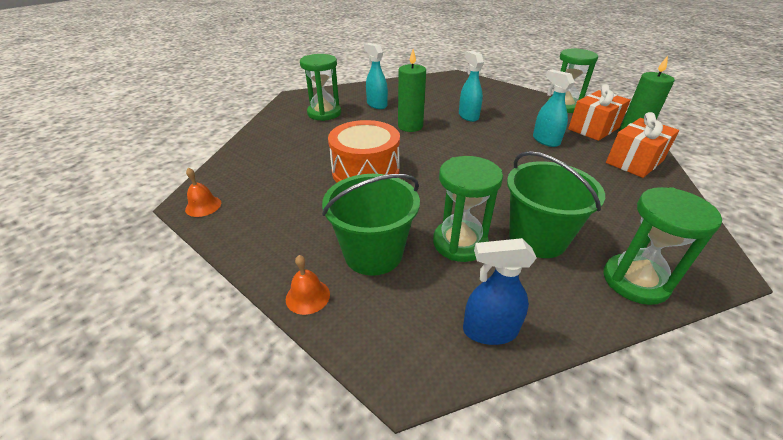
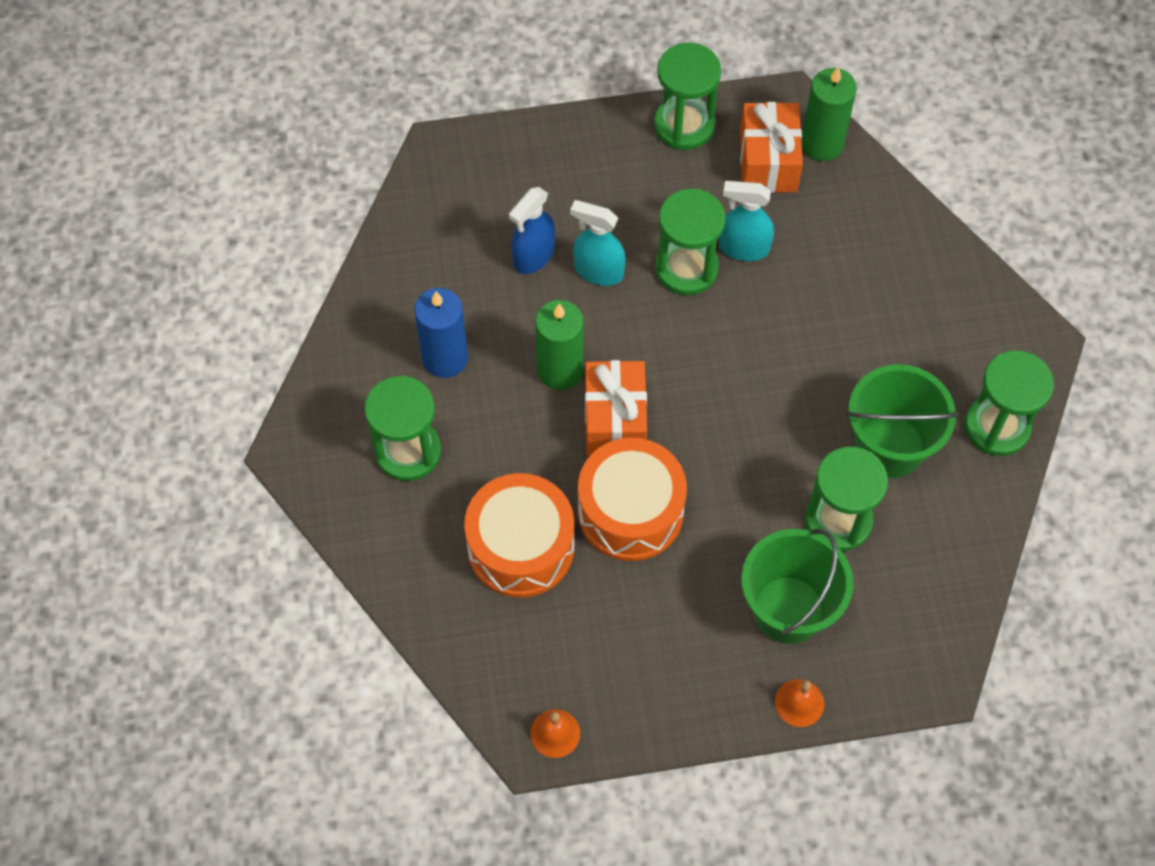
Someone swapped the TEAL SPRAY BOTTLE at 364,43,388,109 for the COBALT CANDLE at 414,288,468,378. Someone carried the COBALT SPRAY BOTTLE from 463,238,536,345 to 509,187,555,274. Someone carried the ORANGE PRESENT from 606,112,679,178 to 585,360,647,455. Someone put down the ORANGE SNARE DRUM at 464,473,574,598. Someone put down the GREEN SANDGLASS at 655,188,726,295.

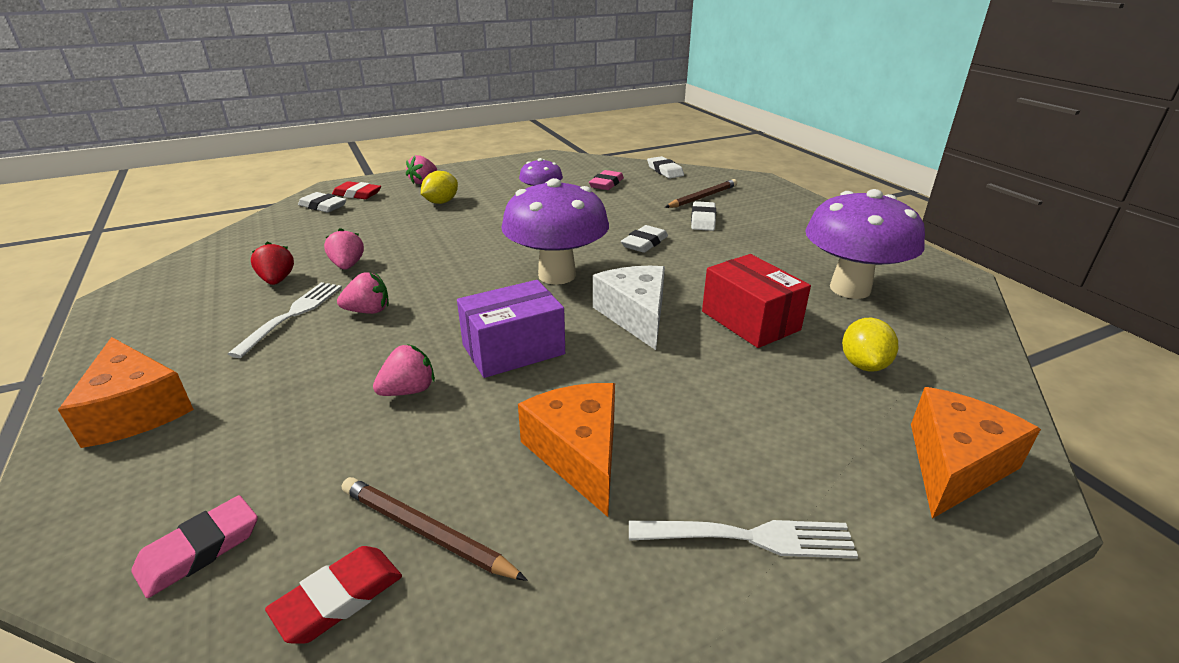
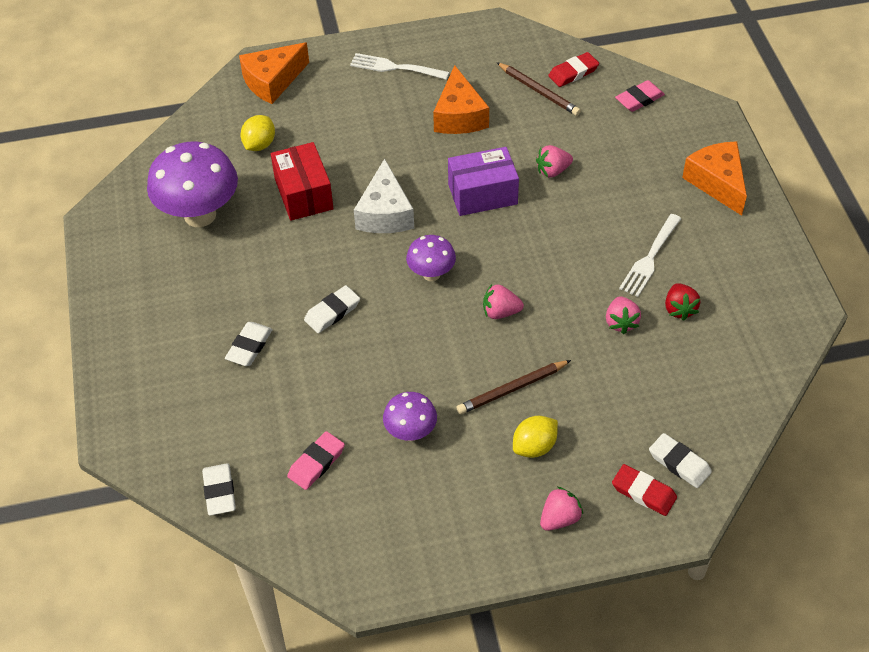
Someone carried the PINK STRAWBERRY from 337,272,389,314 to 483,284,524,319. Someone scaled the ROYAL PURPLE MUSHROOM at 501,178,609,285 by 0.53. Someone carried the DARK BROWN WOODEN PENCIL from 665,179,737,208 to 456,360,571,414.

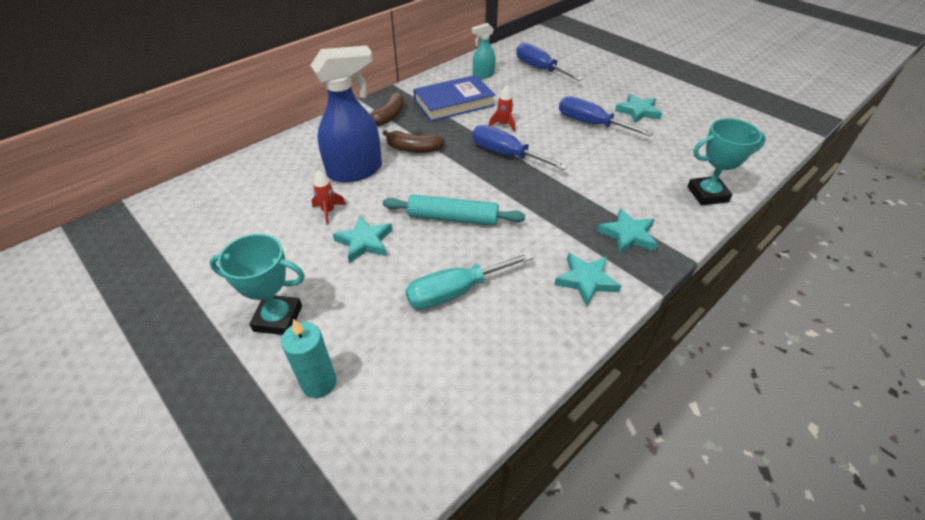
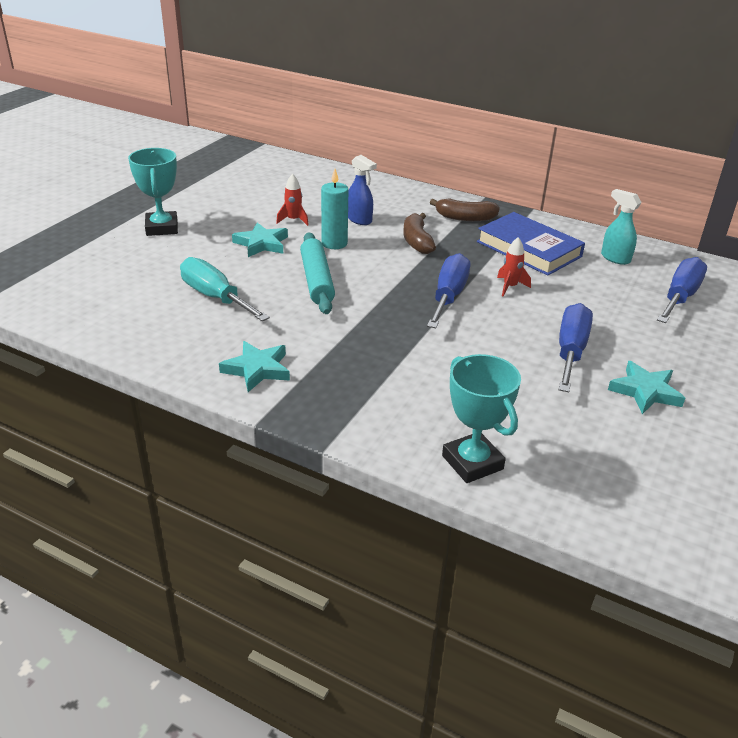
Someone carried the TEAL CANDLE from 281,319,337,398 to 321,169,348,249. Someone scaled the COBALT SPRAY BOTTLE at 311,46,382,182 by 0.52. Someone took away the TEAL STAR SHAPE at 597,208,658,255.

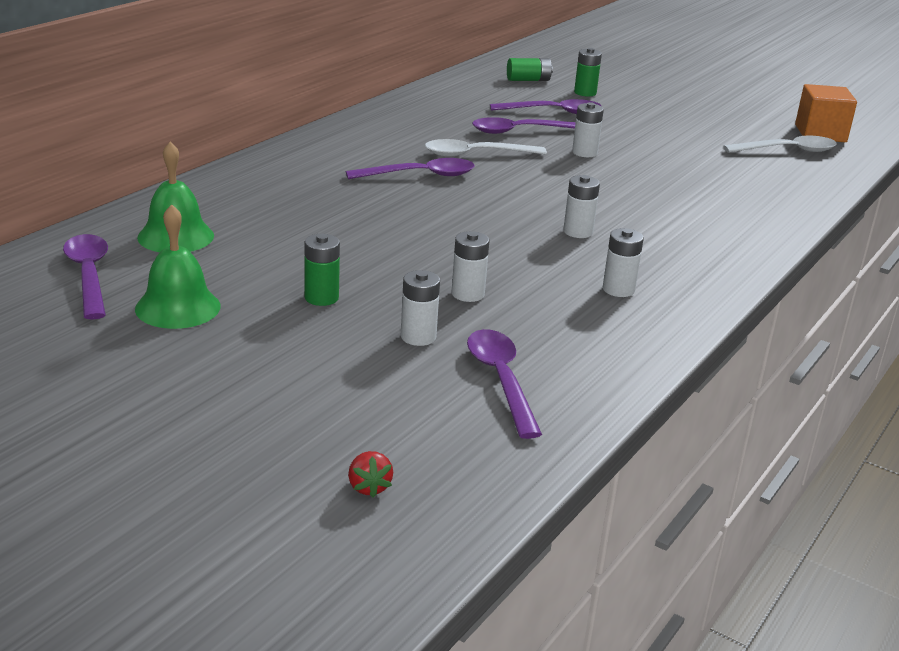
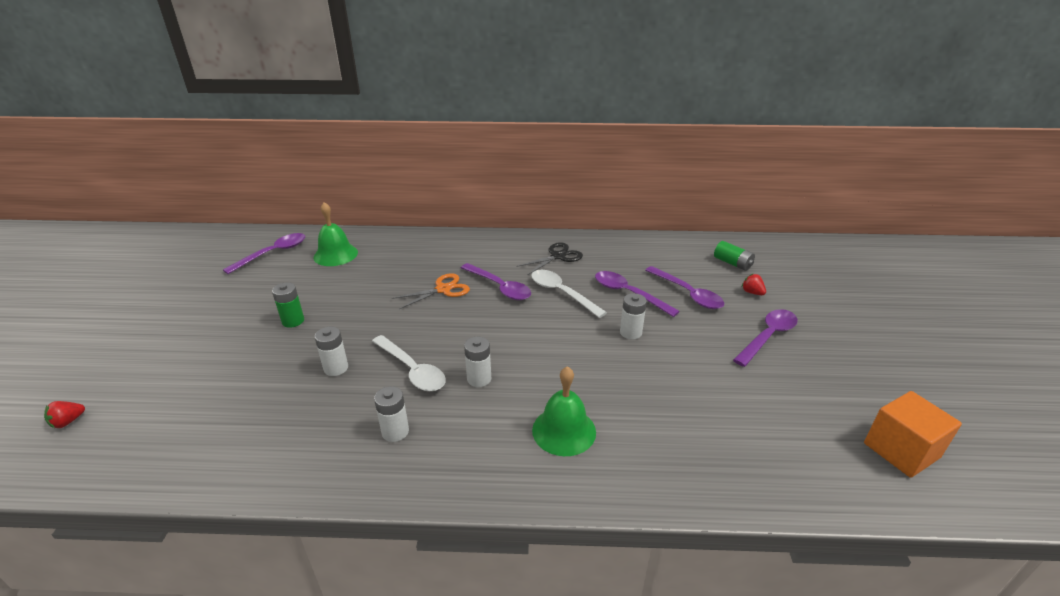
Someone carried the GREEN BELL from 135,204,220,329 to 532,366,596,456. Someone took away the PURE WHITE POWER CELL at 401,270,440,346. Someone carried the ROYAL PURPLE TEASPOON from 467,329,542,439 to 733,309,798,367. Someone swapped the GREEN POWER CELL at 574,48,602,97 for the SCARLET STRAWBERRY at 742,274,766,295. Someone carried the PURE WHITE TEASPOON from 723,135,837,153 to 372,335,446,391. Someone put down the ORANGE SHEARS at 392,273,470,309. Someone put down the BLACK SHEARS at 516,242,583,275.

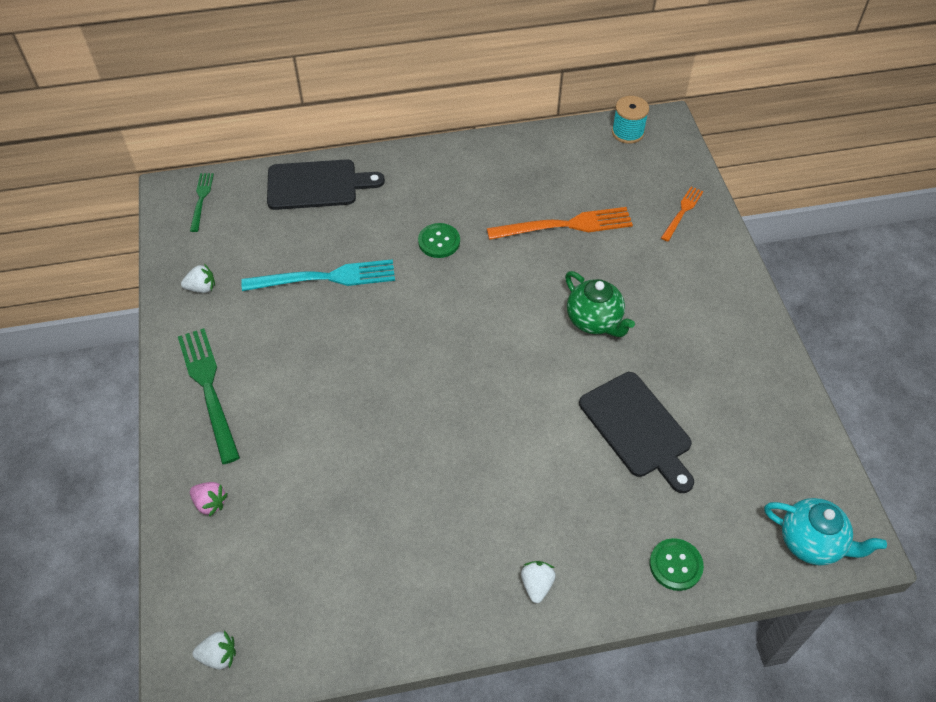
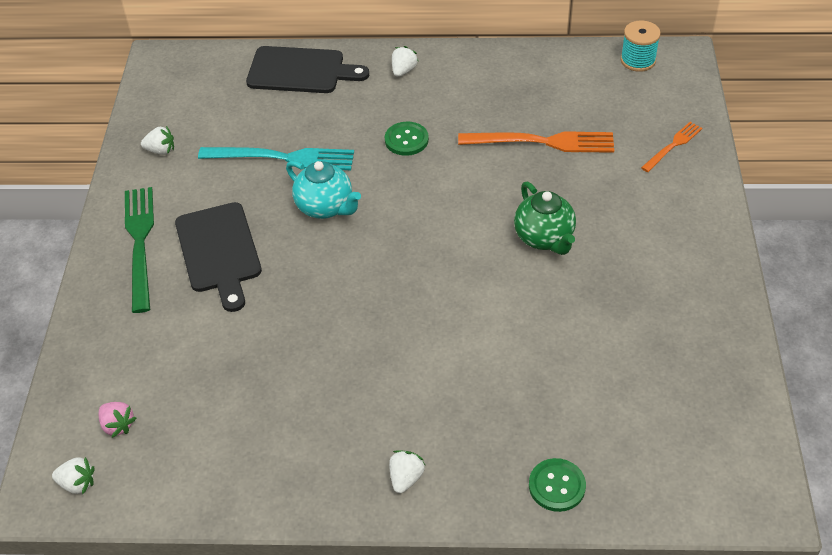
Someone took away the GREEN DINNER FORK at 190,173,214,232. Someone carried the PINK STRAWBERRY from 190,482,228,517 to 99,402,136,438. Someone carried the BLACK BREAD BOARD from 579,372,694,493 to 175,202,262,312. Someone carried the TEAL TEA POT from 764,498,887,566 to 286,161,361,219. Someone put down the PURE WHITE STRAWBERRY at 392,46,419,77.

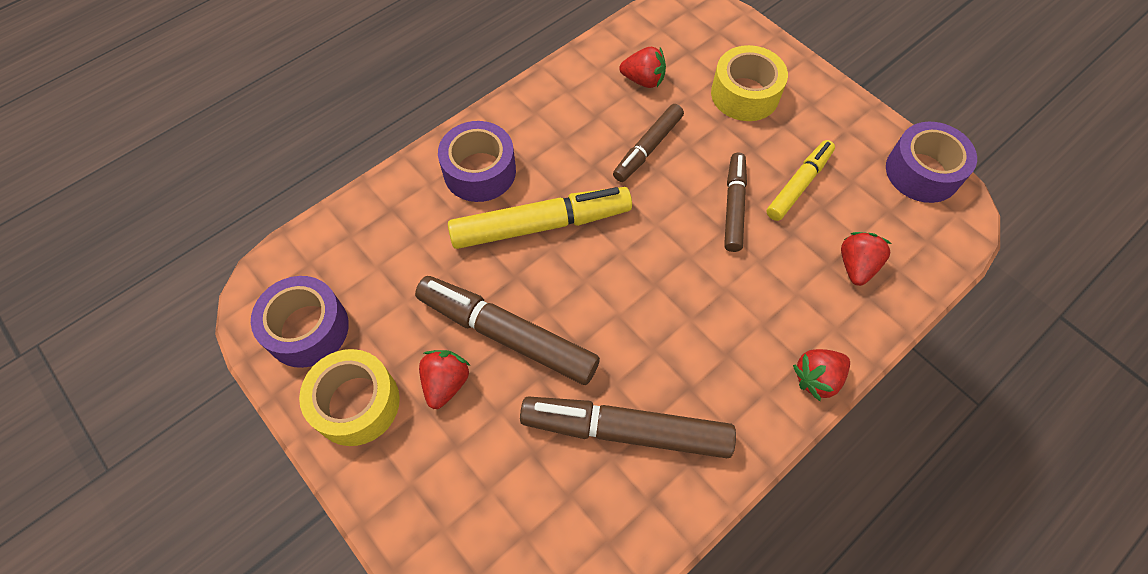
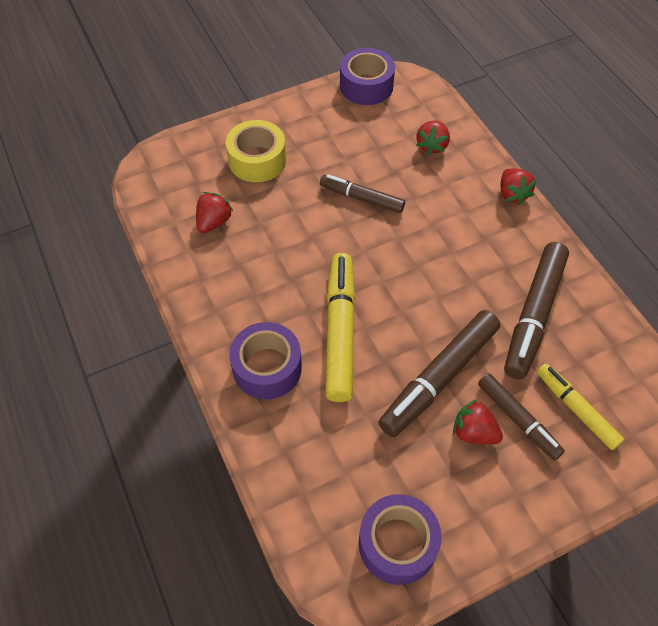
Someone took away the BRIGHT YELLOW STICKY TAPE at 299,349,400,446. Someone carried the DARK BROWN FELT PEN from 613,104,684,182 to 478,374,565,460. Someone carried the BRIGHT YELLOW FELT PEN from 766,140,835,221 to 537,363,624,450. Someone rotated the SCARLET STRAWBERRY at 841,232,892,286 by 105 degrees counterclockwise.

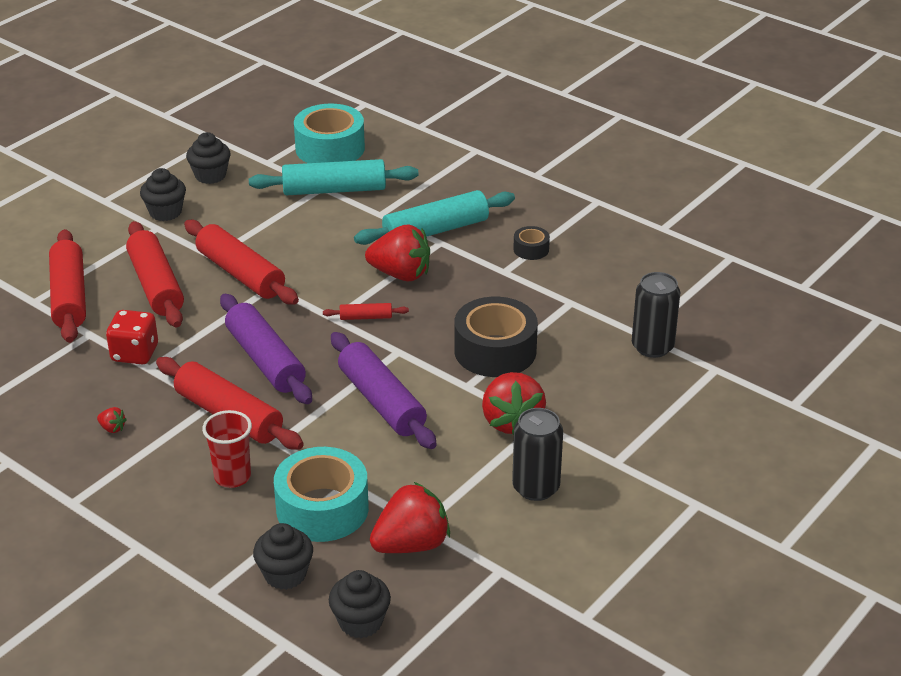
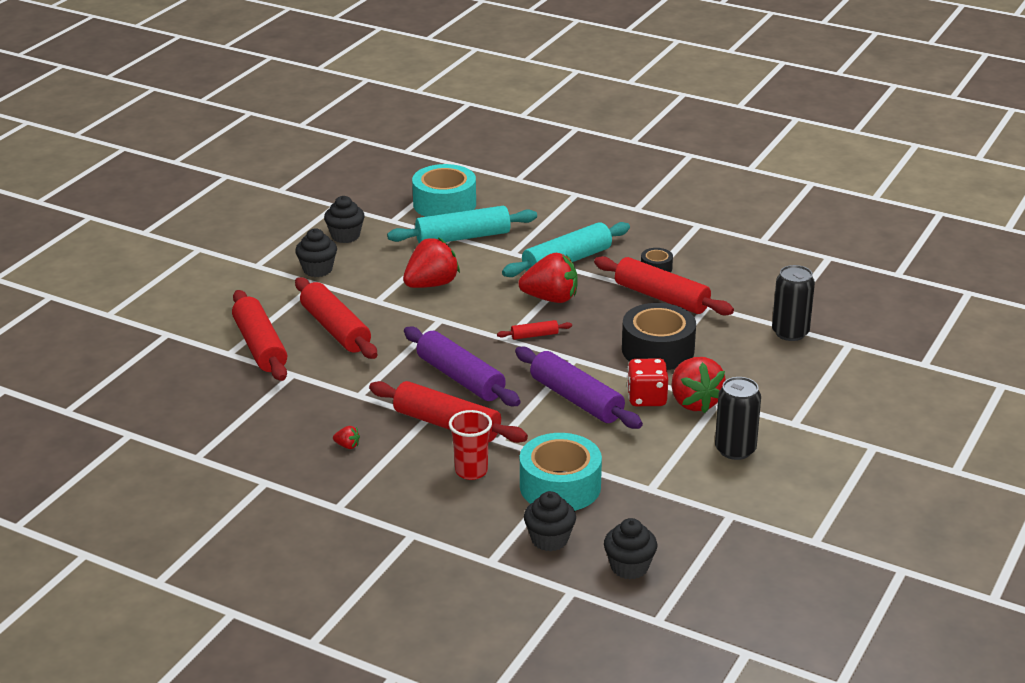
Someone carried the SCARLET DIE from 106,310,158,364 to 627,358,668,406. Someone carried the SCARLET ROLLING PIN from 184,220,299,305 to 594,256,734,315. Someone carried the SCARLET STRAWBERRY from 370,482,450,553 to 403,237,460,288.

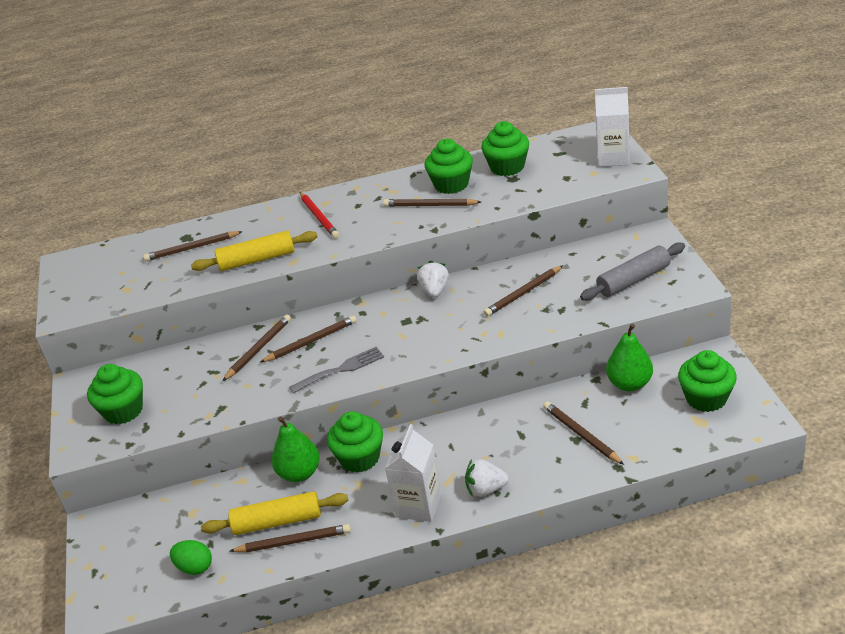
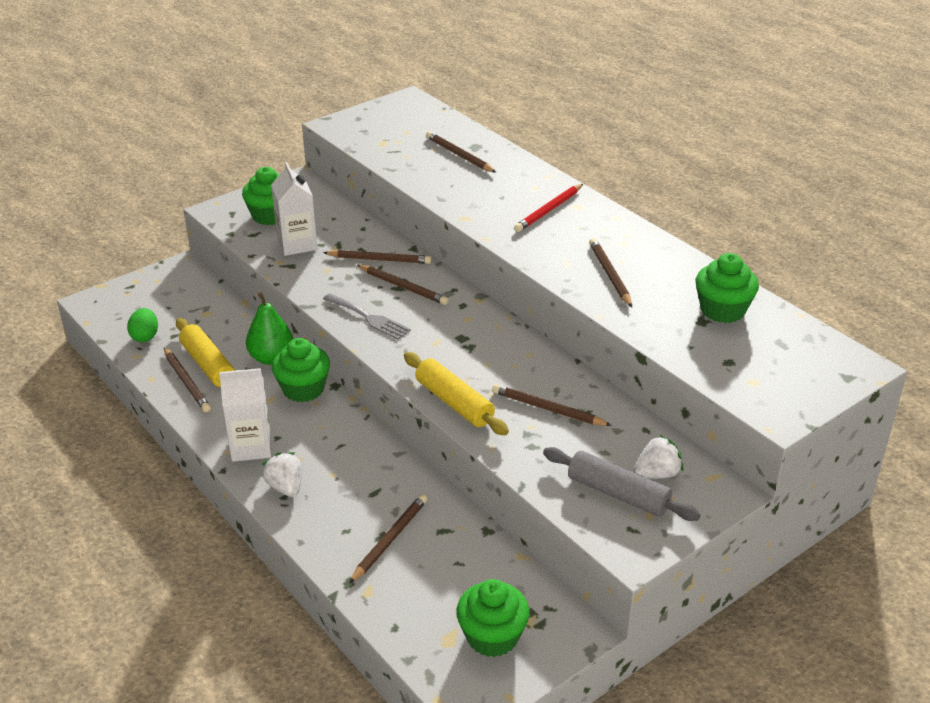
Someone carried the BRIGHT YELLOW ROLLING PIN from 191,231,318,271 to 404,352,509,435. Someone carried the PURE WHITE STRAWBERRY from 417,261,449,297 to 634,435,683,479. Someone took away the GREEN MUFFIN at 425,139,473,194. Someone carried the PURE WHITE MILK CARTON from 595,87,630,167 to 271,162,318,256. Someone took away the GREEN PEAR at 606,324,653,391.

